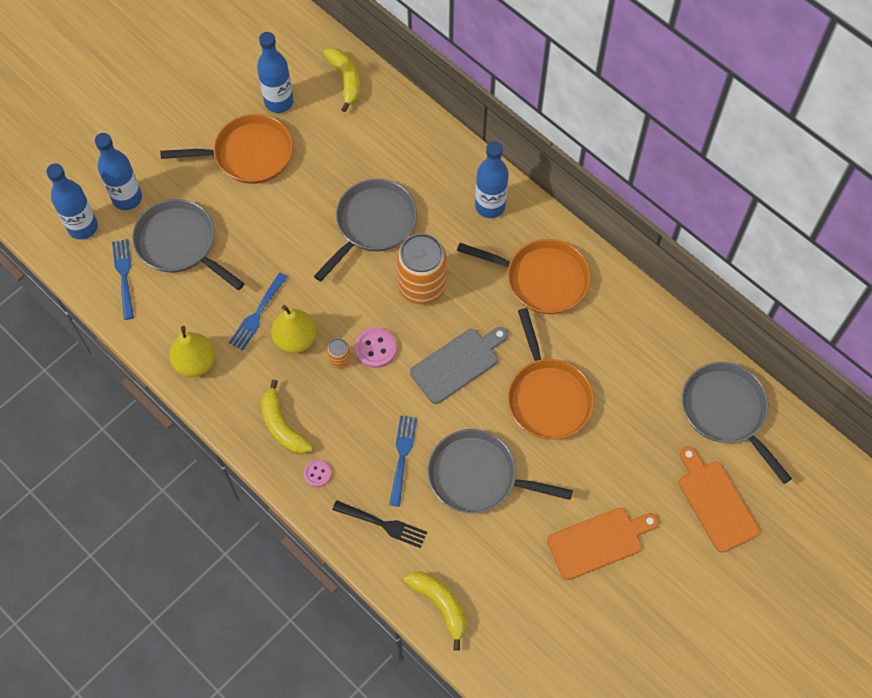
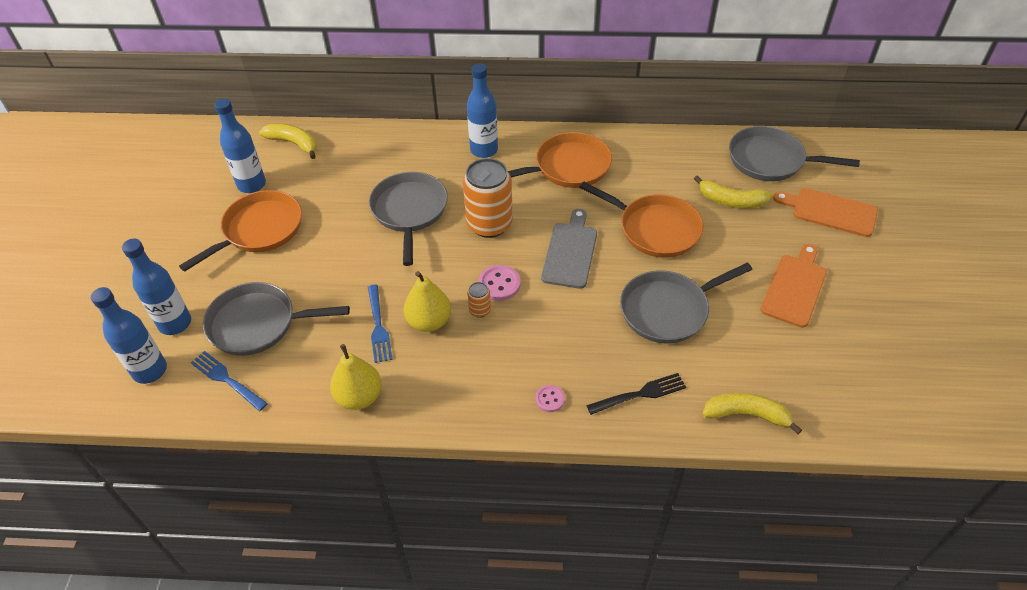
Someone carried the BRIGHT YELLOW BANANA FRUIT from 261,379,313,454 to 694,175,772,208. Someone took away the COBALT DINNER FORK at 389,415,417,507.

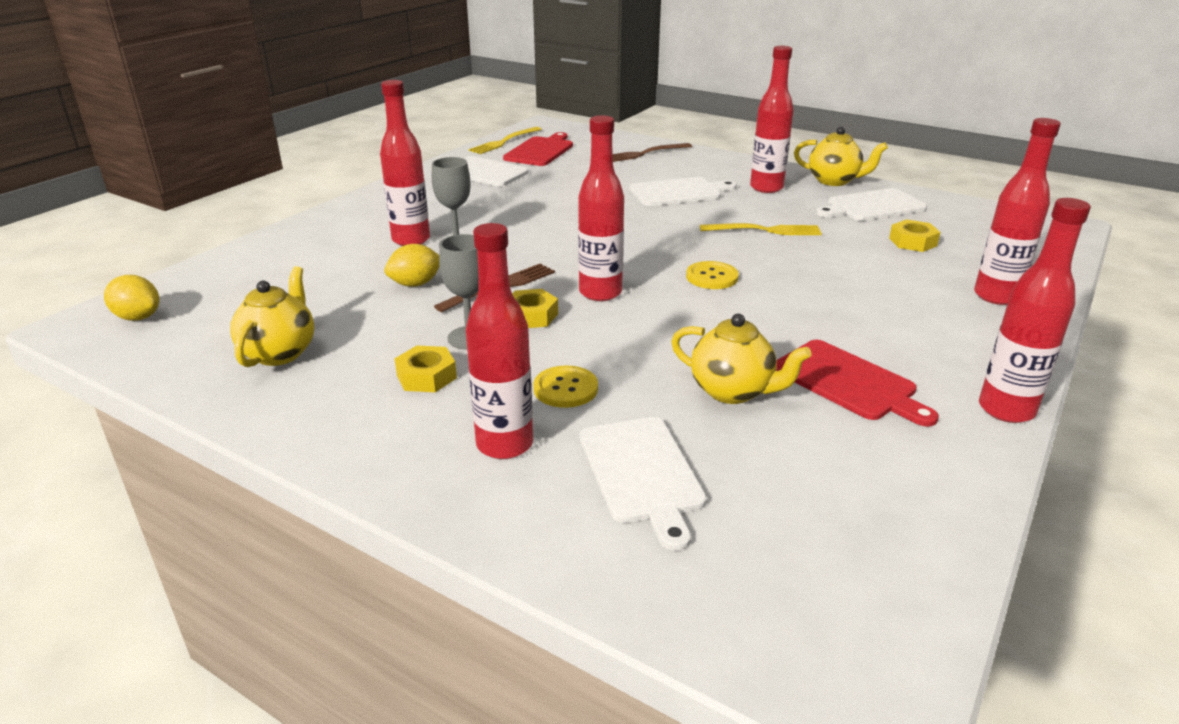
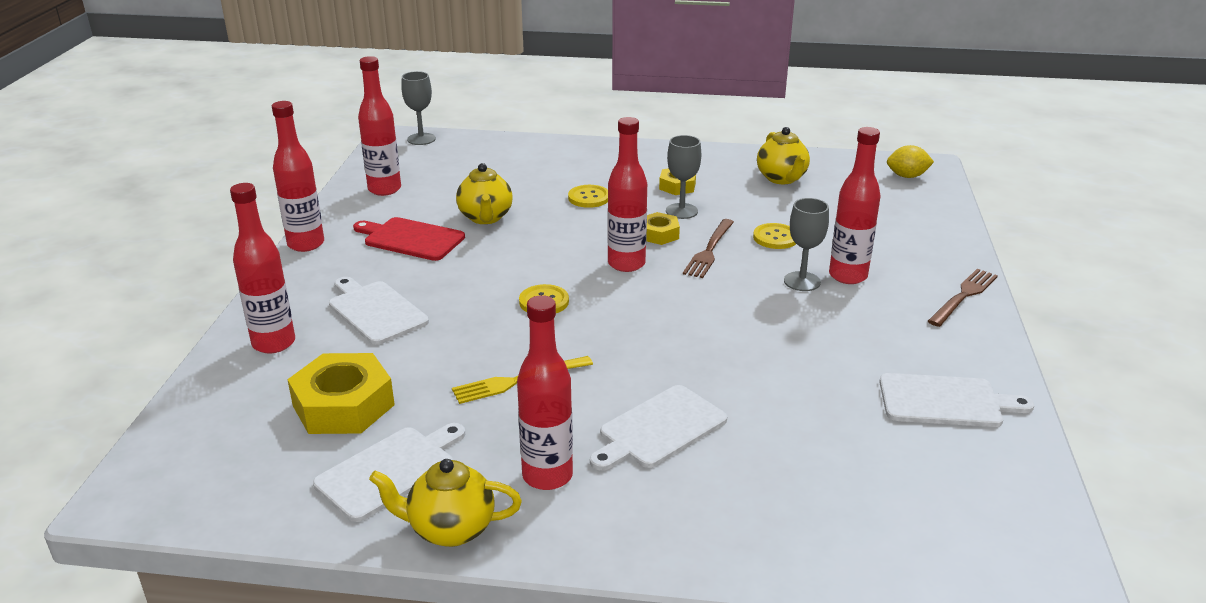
Someone swapped the BRIGHT YELLOW LEMON at 384,244,439,287 for the BRIGHT YELLOW SHIRT BUTTON at 753,223,796,249. Someone carried the SCARLET DRINK BOTTLE from 466,223,533,459 to 358,56,401,196. Someone took away the BRIGHT YELLOW DINNER FORK at 469,127,542,154. Someone took away the SCARLET BREAD BOARD at 503,132,573,166. Someone carried the PURE WHITE BREAD BOARD from 580,417,707,551 to 329,277,429,345. Someone carried the DARK BROWN DINNER FORK from 613,143,692,162 to 928,269,998,327. Someone rotated the BRIGHT YELLOW TEA POT at 671,314,812,404 by 105 degrees counterclockwise. Someone scaled the BRIGHT YELLOW HEX NUT at 889,219,941,252 by 1.82. Someone put down the ASH-GREY GOBLET at 401,71,436,145.

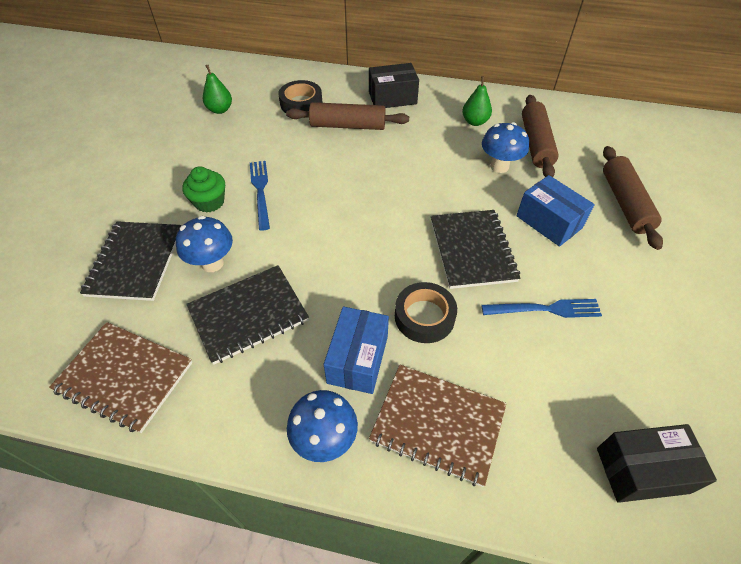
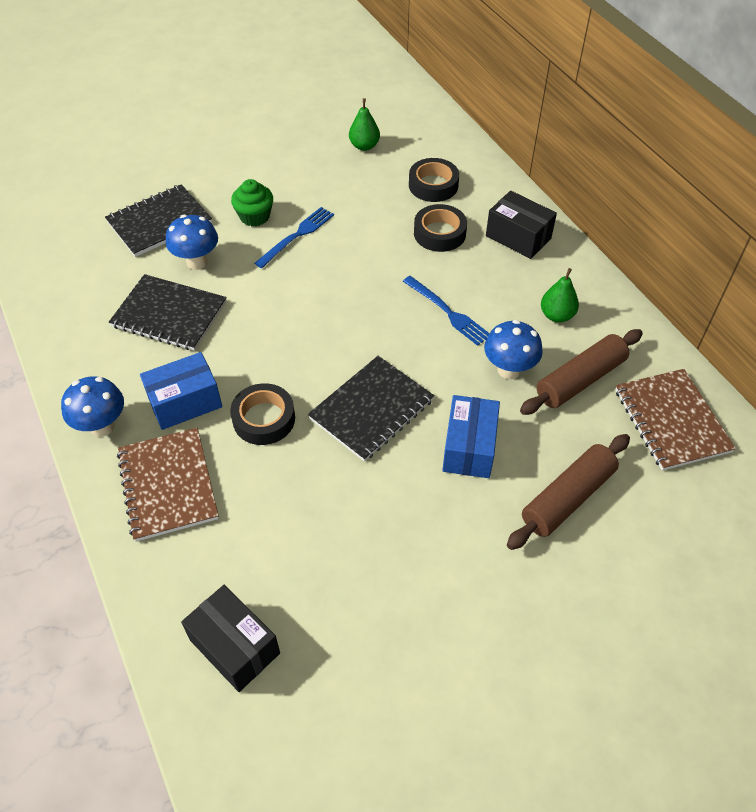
Someone carried the DARK BROWN NOTEBOOK from 49,322,192,433 to 615,369,736,471. Someone swapped the DARK BROWN ROLLING PIN at 286,102,409,130 for the BLACK STICKY TAPE at 414,204,467,252. Someone carried the COBALT DINNER FORK from 481,299,602,318 to 403,276,490,346.

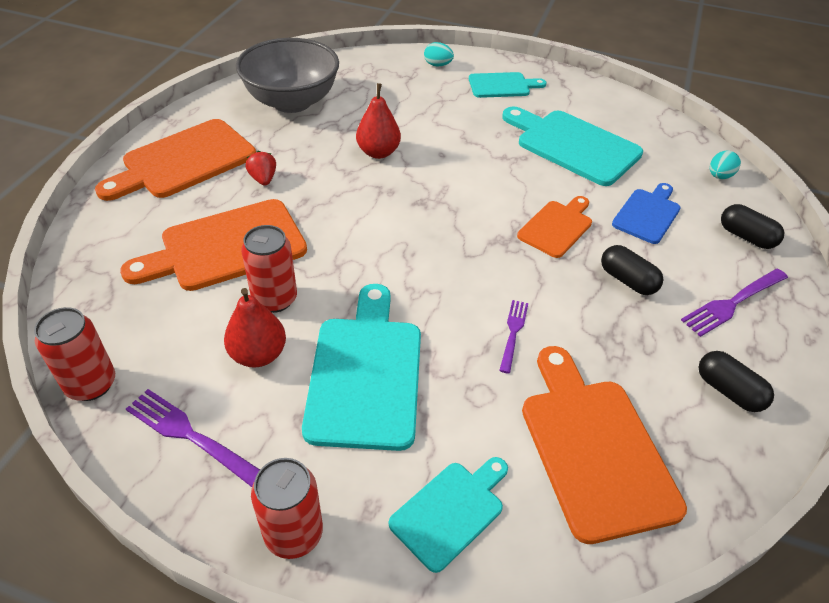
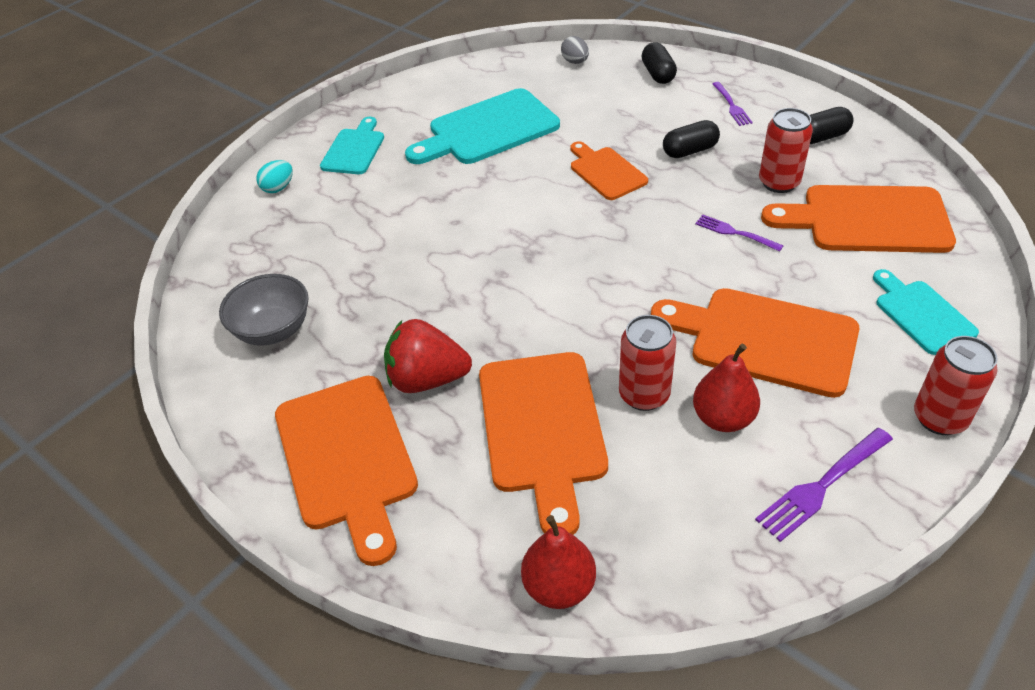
Someone carried the SCARLET CAN from 34,307,115,401 to 759,108,813,193. Someone scaled the ASH-GREY DEEP DISH at 236,38,339,113 by 0.63. Someone scaled the SCARLET STRAWBERRY at 246,151,276,186 by 1.86. Someone repainted the TEAL BREAD BOARD at 302,284,421,451, which became the ORANGE BREAD BOARD at 651,288,859,398. Someone carried the SCARLET PEAR from 356,83,401,159 to 521,515,596,609. Someone took away the COBALT BREAD BOARD at 612,183,681,244. Someone scaled the ROYAL PURPLE DINNER FORK at 681,269,788,337 by 0.65. Someone repainted the TEAL EGG SHAPE at 710,150,741,179, which became the ASH-GREY EGG SHAPE at 561,36,589,64. Someone rotated the BLACK CAPSULE at 721,204,784,249 by 75 degrees counterclockwise.

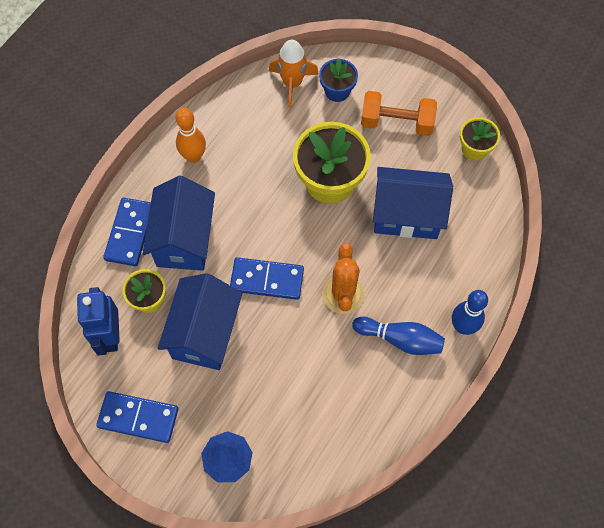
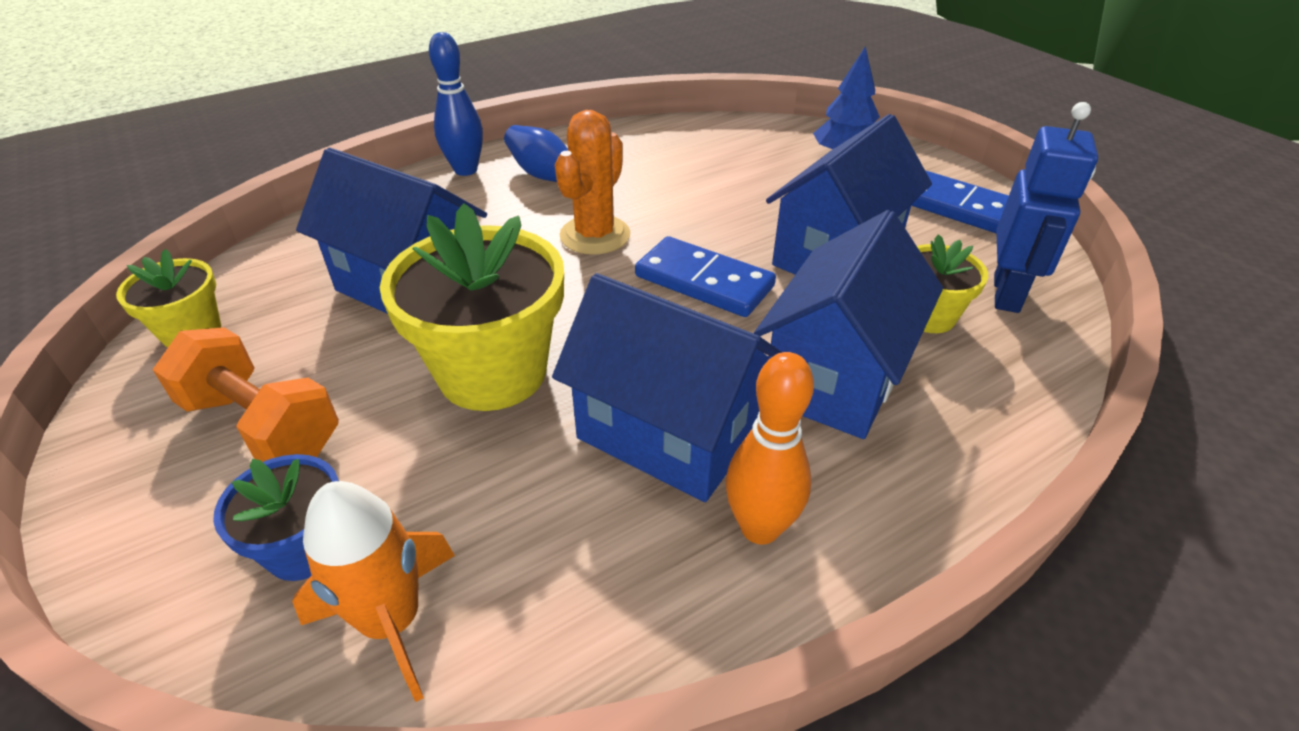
Someone took away the COBALT DOMINO at 103,198,151,266. Someone put down the COBALT TOY HOUSE at 552,273,782,502.

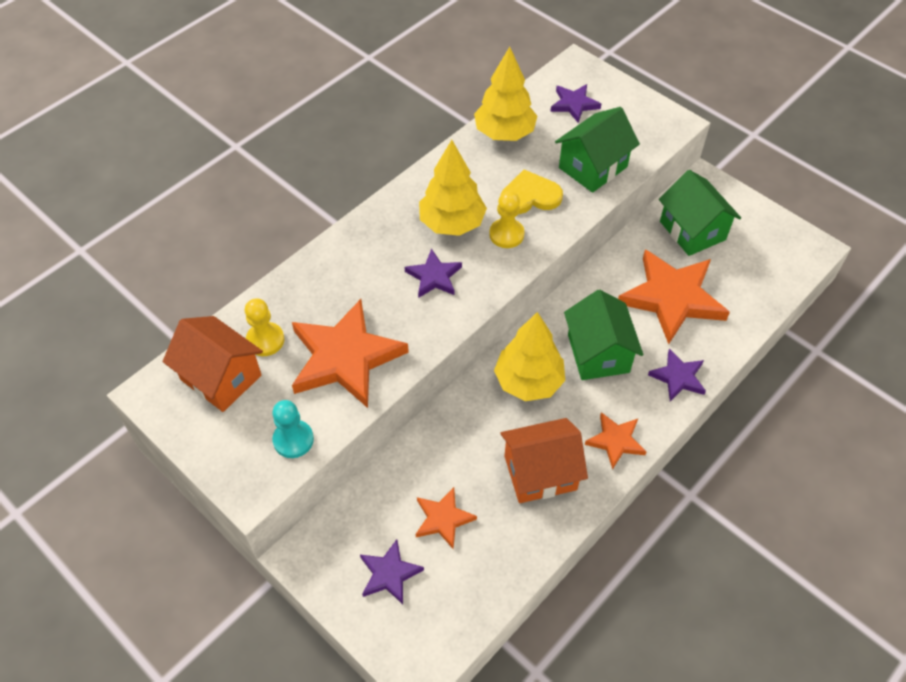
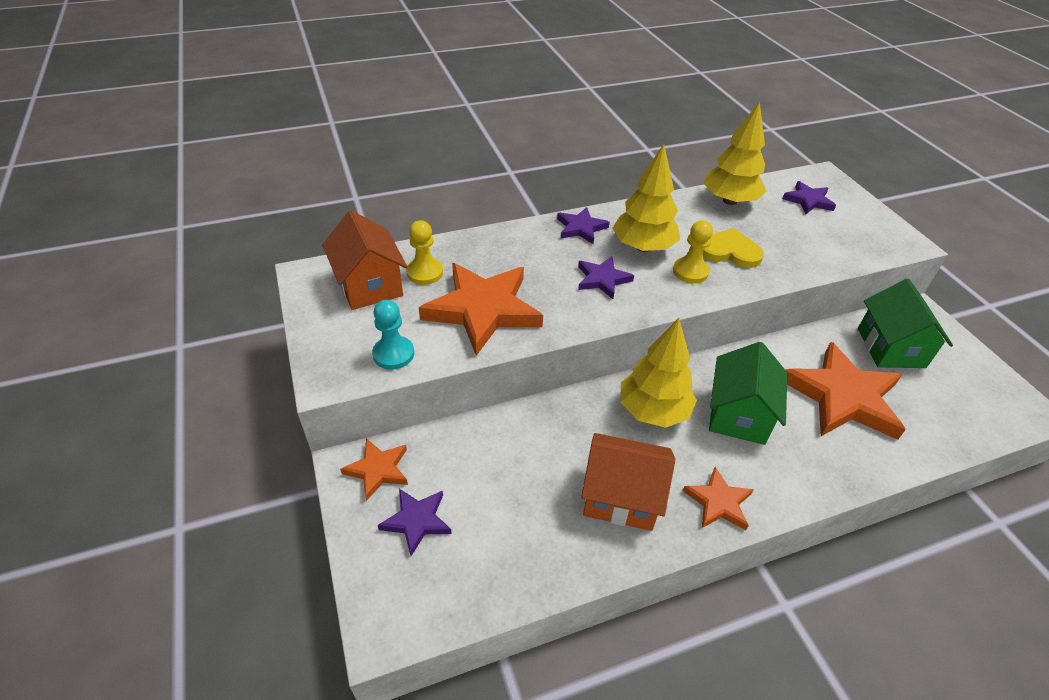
Someone carried the ORANGE STAR SHAPE from 416,487,477,549 to 340,438,408,501. Someone took away the GREEN TOY HOUSE at 555,107,640,193. Someone carried the ROYAL PURPLE STAR SHAPE from 648,348,706,401 to 557,207,610,244.

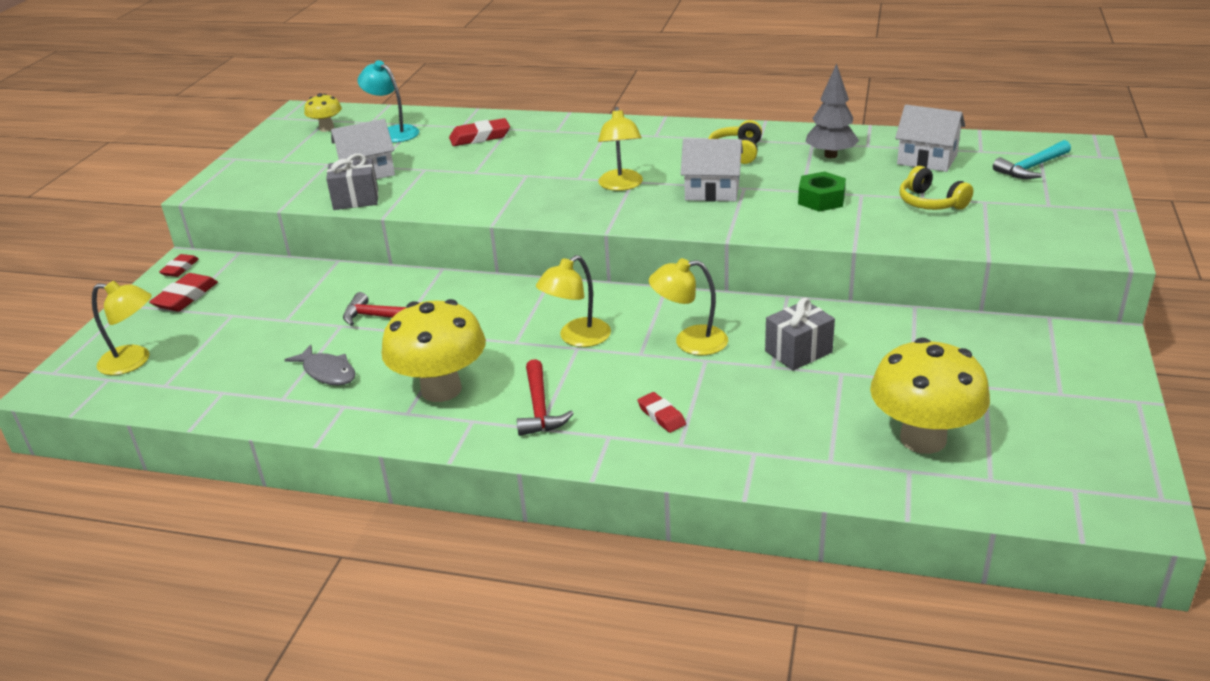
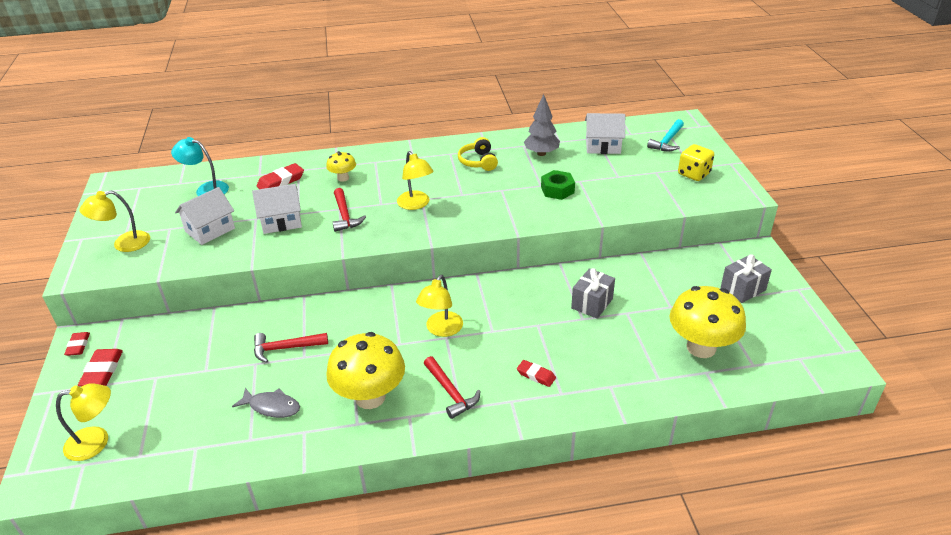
Someone carried the BRIGHT YELLOW MUSHROOM from 304,93,342,132 to 326,151,356,182. Someone carried the ASH-GREY PRESENT from 326,154,378,210 to 721,254,772,303. Someone carried the BRIGHT YELLOW LAMP from 649,258,728,355 to 80,190,150,252. Someone carried the PURE WHITE TOY HOUSE from 681,139,743,202 to 252,184,302,234. Someone took away the BRIGHT YELLOW HEADPHONES at 900,166,973,210. Someone put down the SCARLET CARPENTER'S HAMMER at 332,188,366,232. Someone put down the BRIGHT YELLOW DIE at 678,144,714,181.

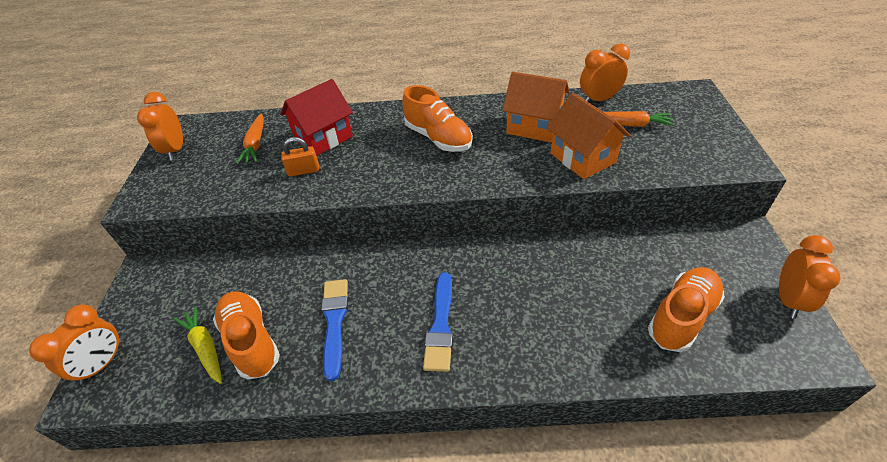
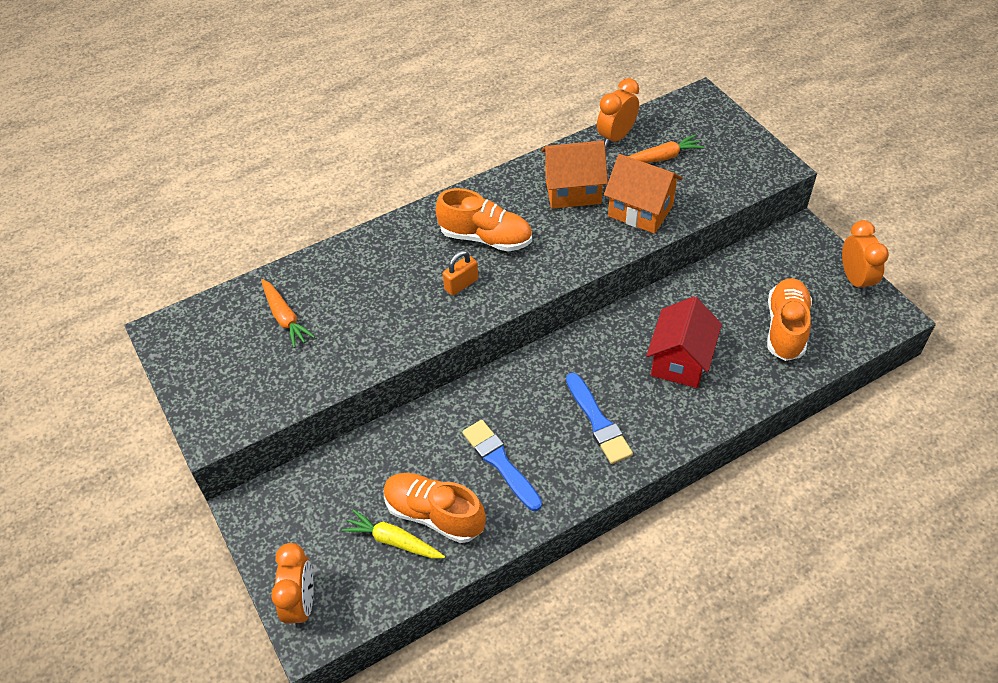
Someone took away the ORANGE BEDSIDE CLOCK at 137,92,183,161. Someone carried the SCARLET TOY HOUSE from 281,79,353,156 to 646,296,722,388. Someone carried the ORANGE SMALL LOCK from 281,137,319,177 to 443,251,478,296.

